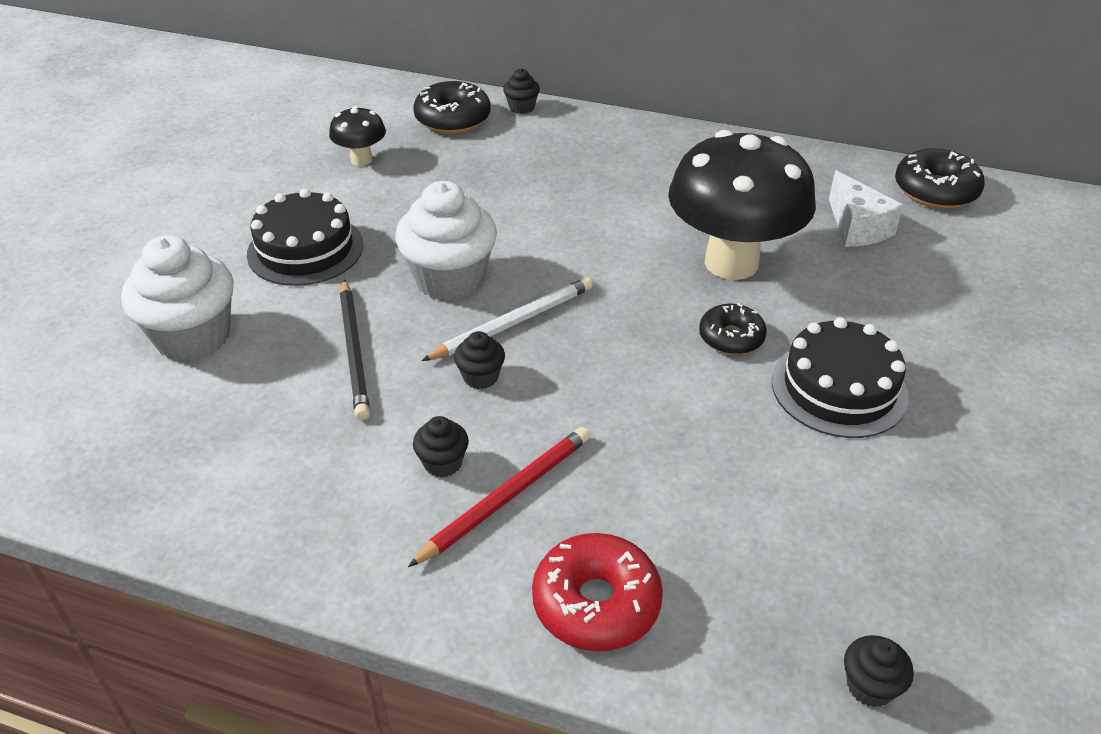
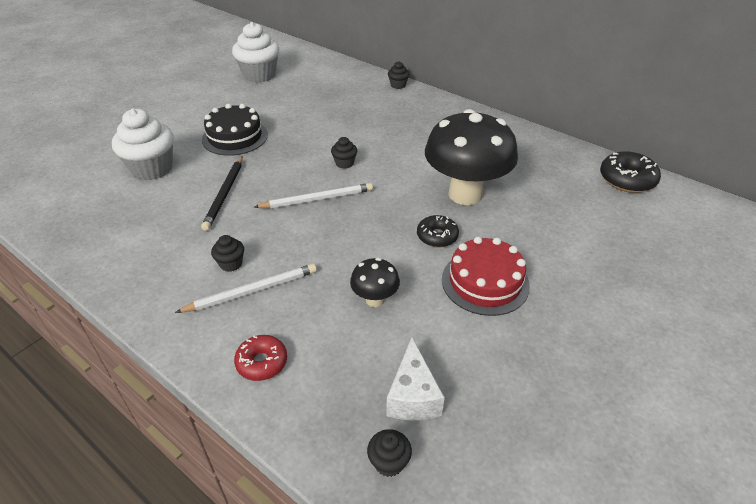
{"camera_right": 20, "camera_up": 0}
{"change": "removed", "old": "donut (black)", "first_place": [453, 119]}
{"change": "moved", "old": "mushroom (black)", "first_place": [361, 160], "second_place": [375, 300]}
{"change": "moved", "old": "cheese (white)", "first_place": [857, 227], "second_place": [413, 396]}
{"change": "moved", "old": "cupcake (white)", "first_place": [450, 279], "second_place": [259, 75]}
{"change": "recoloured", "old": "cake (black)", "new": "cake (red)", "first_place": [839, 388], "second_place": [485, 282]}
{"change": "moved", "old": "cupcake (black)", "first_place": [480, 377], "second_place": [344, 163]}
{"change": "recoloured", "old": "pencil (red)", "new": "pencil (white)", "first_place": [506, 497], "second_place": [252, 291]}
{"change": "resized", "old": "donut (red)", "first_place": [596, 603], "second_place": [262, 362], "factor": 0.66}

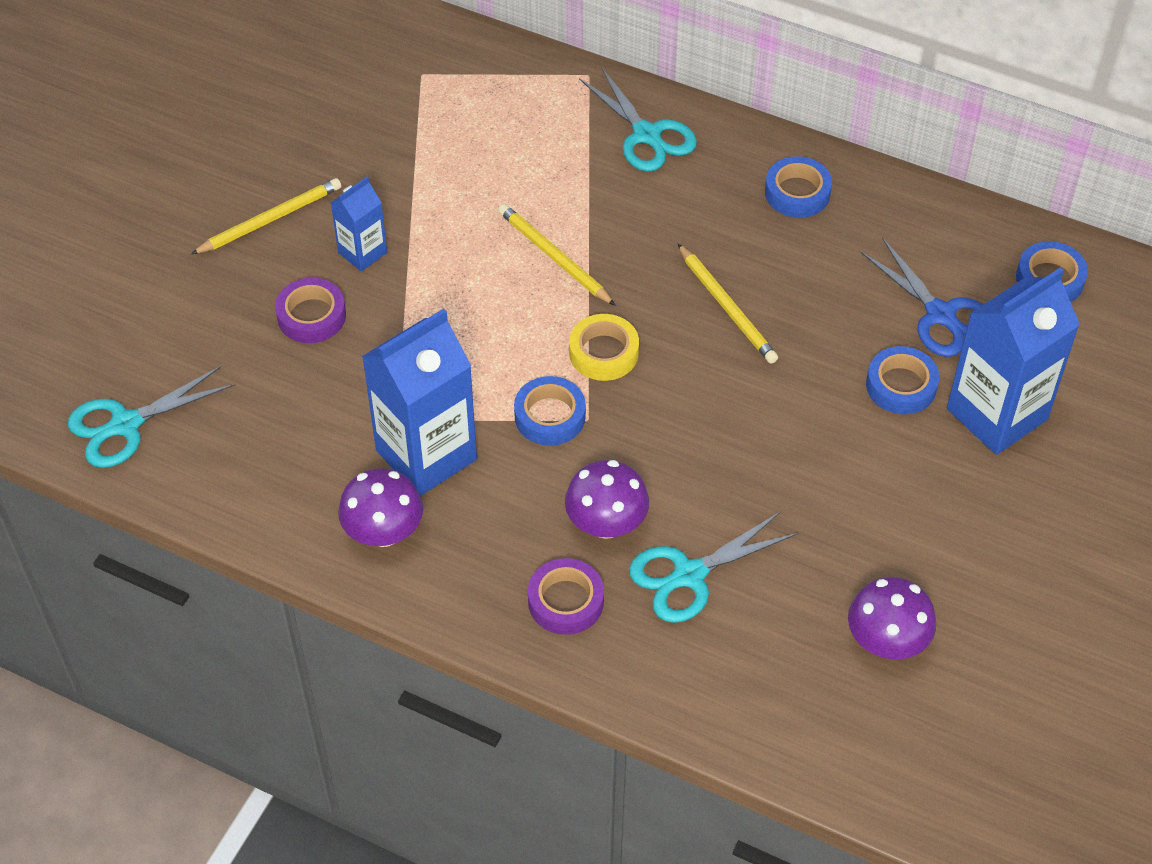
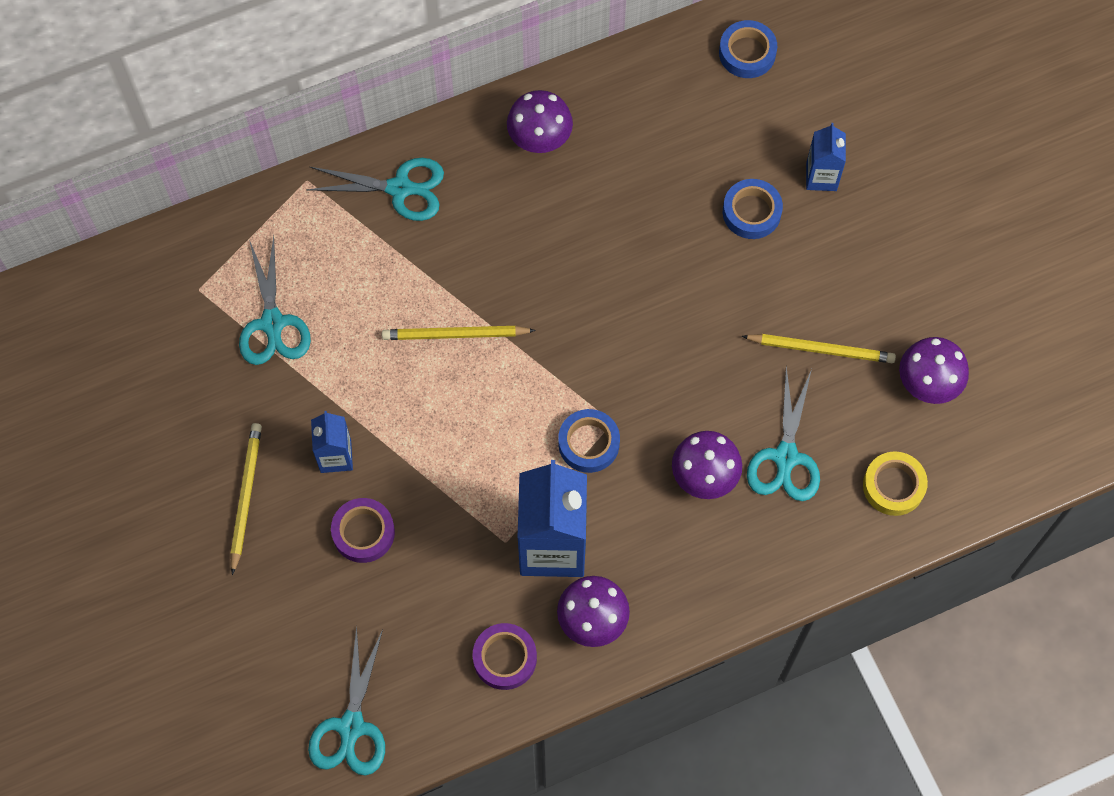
{"camera_right": -50, "camera_up": 15}
{"change": "replaced", "old": "tape (blue)", "new": "mushroom (purple)", "first_place": [797, 193], "second_place": [540, 138]}
{"change": "removed", "old": "scissors (blue)", "first_place": [940, 314]}
{"change": "moved", "old": "pencil (yellow)", "first_place": [727, 307], "second_place": [821, 349]}
{"change": "resized", "old": "carton (blue)", "first_place": [996, 414], "second_place": [821, 177], "factor": 0.52}
{"change": "moved", "old": "tape (yellow)", "first_place": [603, 353], "second_place": [893, 486]}
{"change": "moved", "old": "tape (purple)", "first_place": [566, 601], "second_place": [505, 658]}
{"change": "added", "new": "scissors (turquoise)", "second_place": [272, 323]}

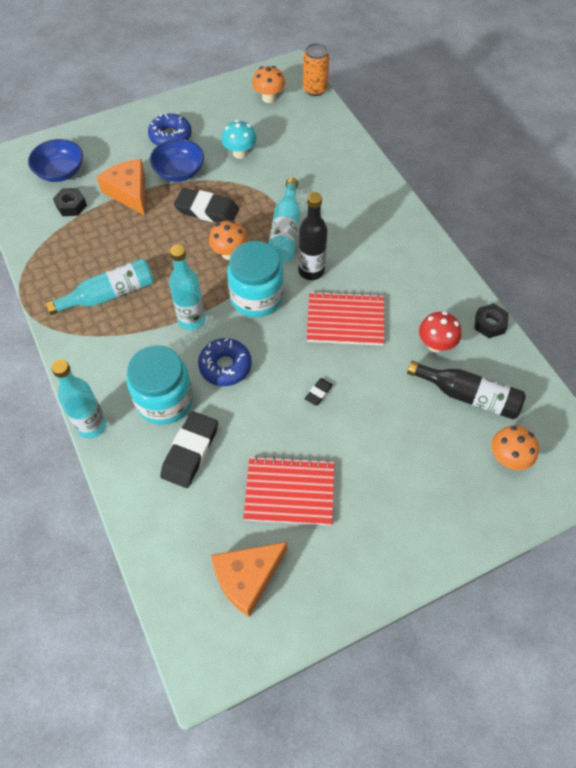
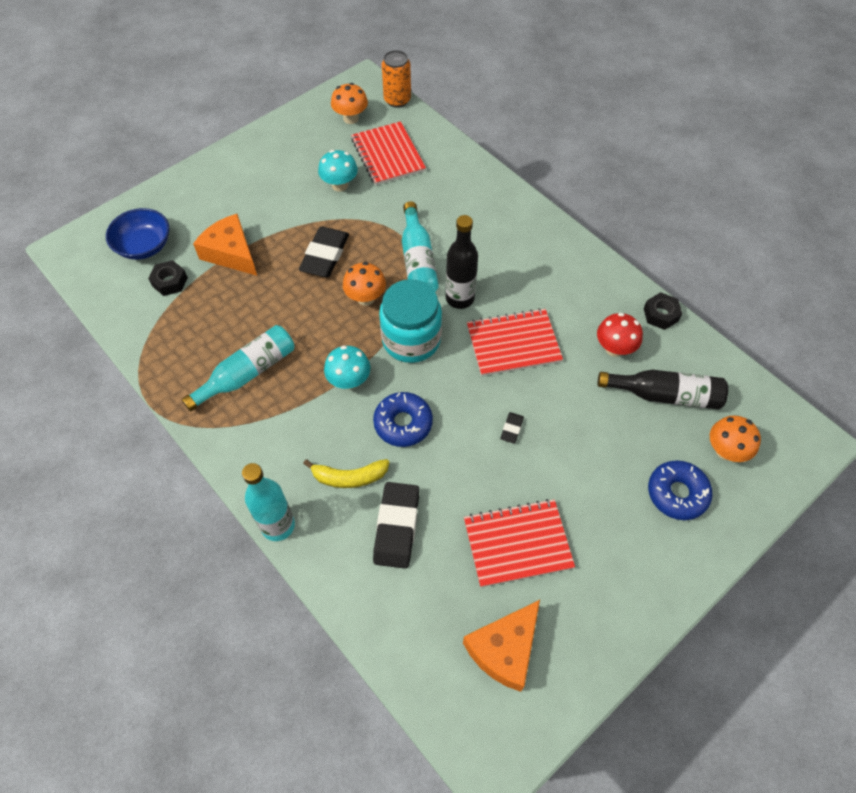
{"camera_right": -15, "camera_up": 0}
{"change": "moved", "old": "donut (blue)", "first_place": [170, 136], "second_place": [677, 493]}
{"change": "removed", "old": "bowl (blue)", "first_place": [179, 172]}
{"change": "turned", "old": "eraser (black)", "first_place": [207, 210], "second_place": [325, 255], "degrees": -75}
{"change": "replaced", "old": "bottle (turquoise)", "new": "mushroom (turquoise)", "first_place": [191, 320], "second_place": [349, 381]}
{"change": "replaced", "old": "jar (turquoise)", "new": "banana (yellow)", "first_place": [164, 400], "second_place": [349, 477]}
{"change": "added", "new": "notebook (red)", "second_place": [388, 155]}

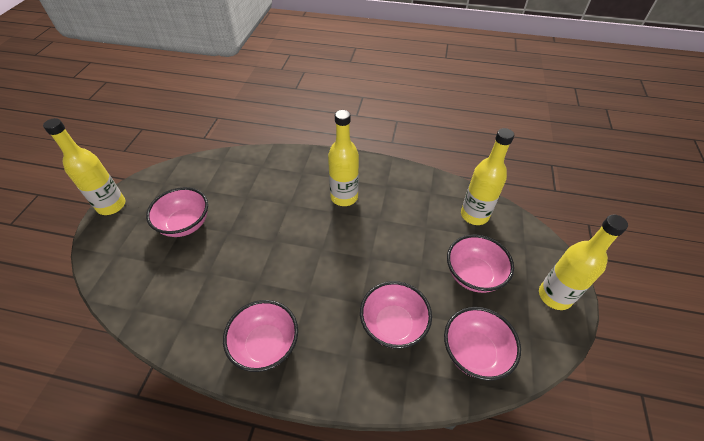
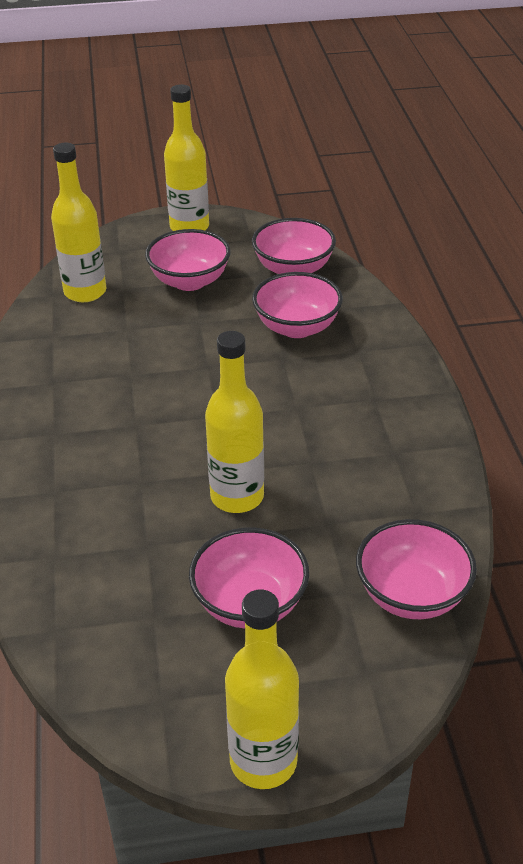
{"camera_right": -110, "camera_up": -10}
{"change": "moved", "old": "bottle (yellow)", "first_place": [344, 197], "second_place": [237, 497]}
{"change": "moved", "old": "bowl (pink)", "first_place": [265, 345], "second_place": [411, 595]}

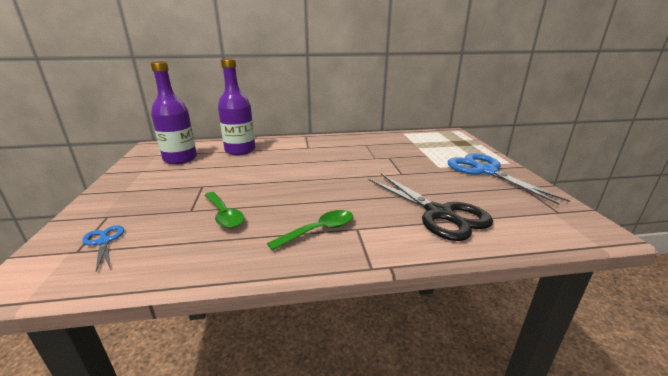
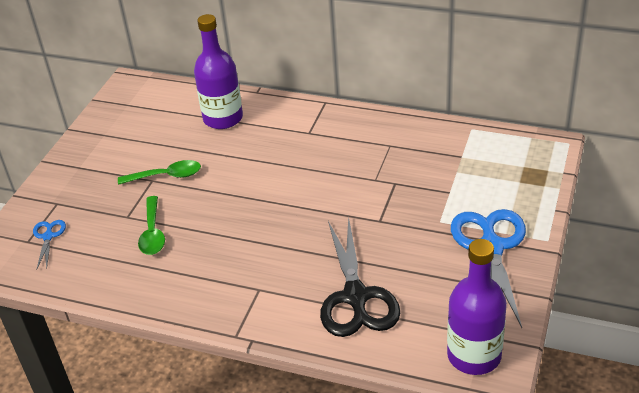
{"camera_right": 30, "camera_up": 15}
{"change": "moved", "old": "bottle (purple)", "first_place": [180, 159], "second_place": [474, 355]}
{"change": "moved", "old": "spoon (green)", "first_place": [319, 230], "second_place": [166, 176]}

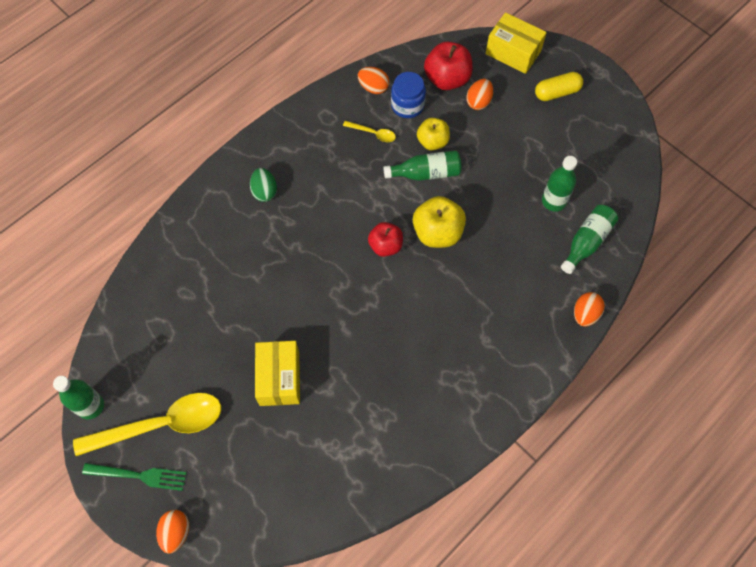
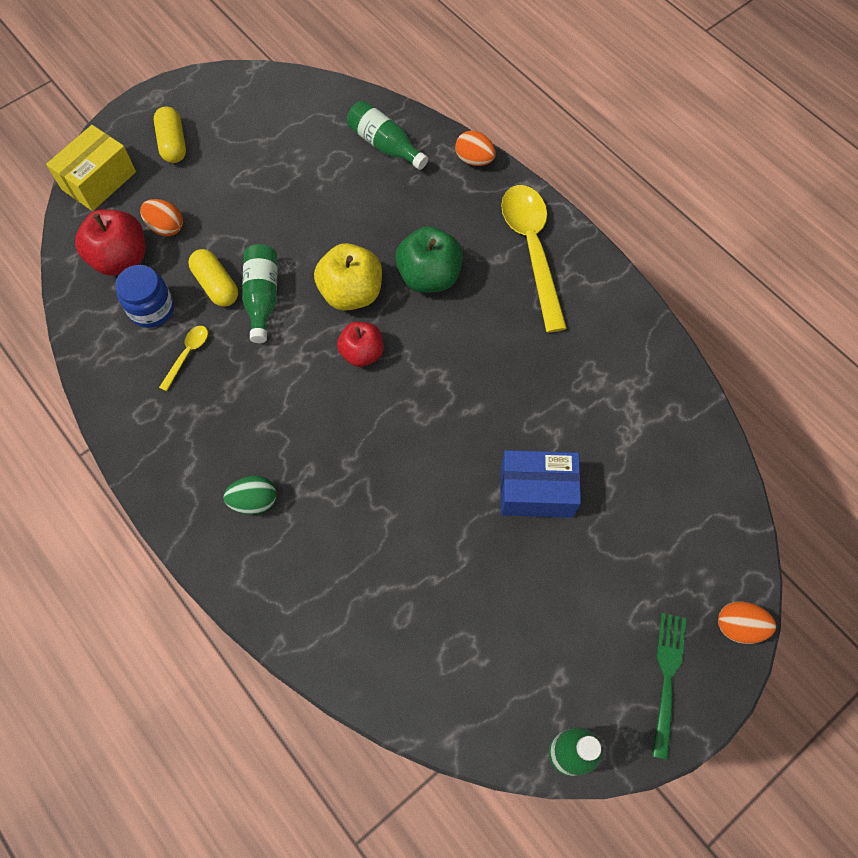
{"camera_right": -85, "camera_up": 0}
{"change": "removed", "old": "egg (orange)", "first_place": [373, 87]}
{"change": "replaced", "old": "apple (yellow)", "new": "capsule (yellow)", "first_place": [432, 142], "second_place": [216, 285]}
{"change": "removed", "old": "bottle (green)", "first_place": [554, 201]}
{"change": "recoloured", "old": "box (yellow)", "new": "box (blue)", "first_place": [279, 378], "second_place": [536, 491]}
{"change": "moved", "old": "spoon (yellow)", "first_place": [161, 425], "second_place": [532, 250]}
{"change": "added", "new": "apple (green)", "second_place": [429, 276]}

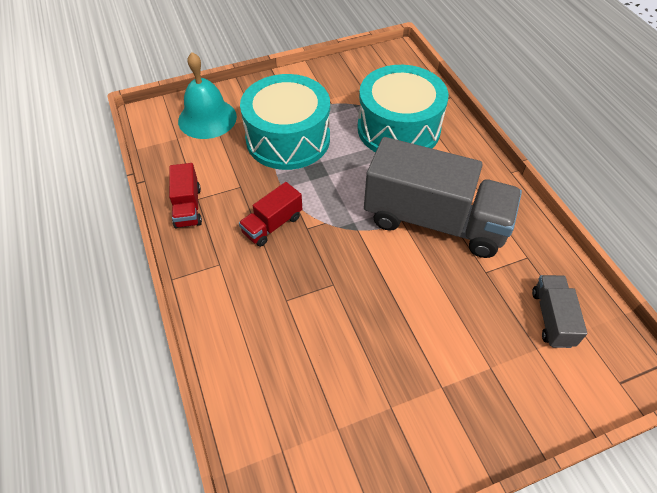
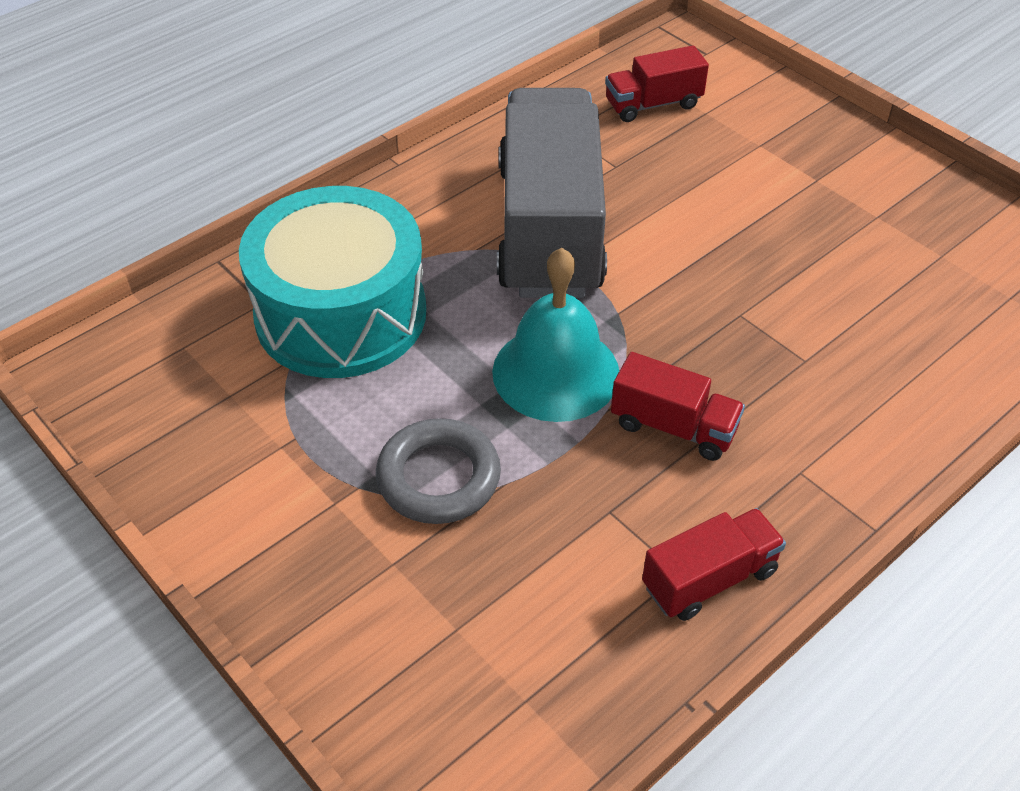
{"camera_right": -110, "camera_up": -5}
{"change": "moved", "old": "bell (turquoise)", "first_place": [207, 118], "second_place": [556, 372]}
{"change": "replaced", "old": "drum (turquoise)", "new": "ring (grey)", "first_place": [288, 139], "second_place": [438, 477]}
{"change": "recoloured", "old": "truck (grey)", "new": "truck (red)", "first_place": [552, 318], "second_place": [653, 104]}

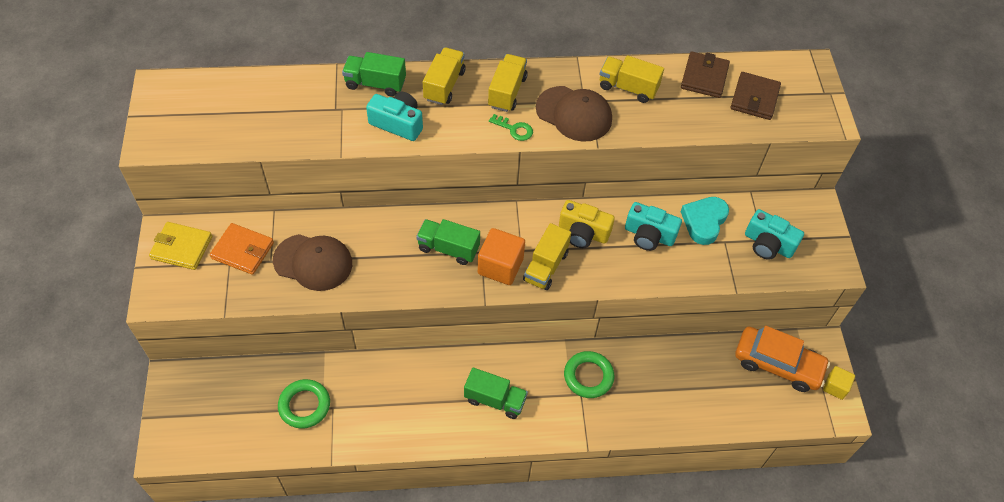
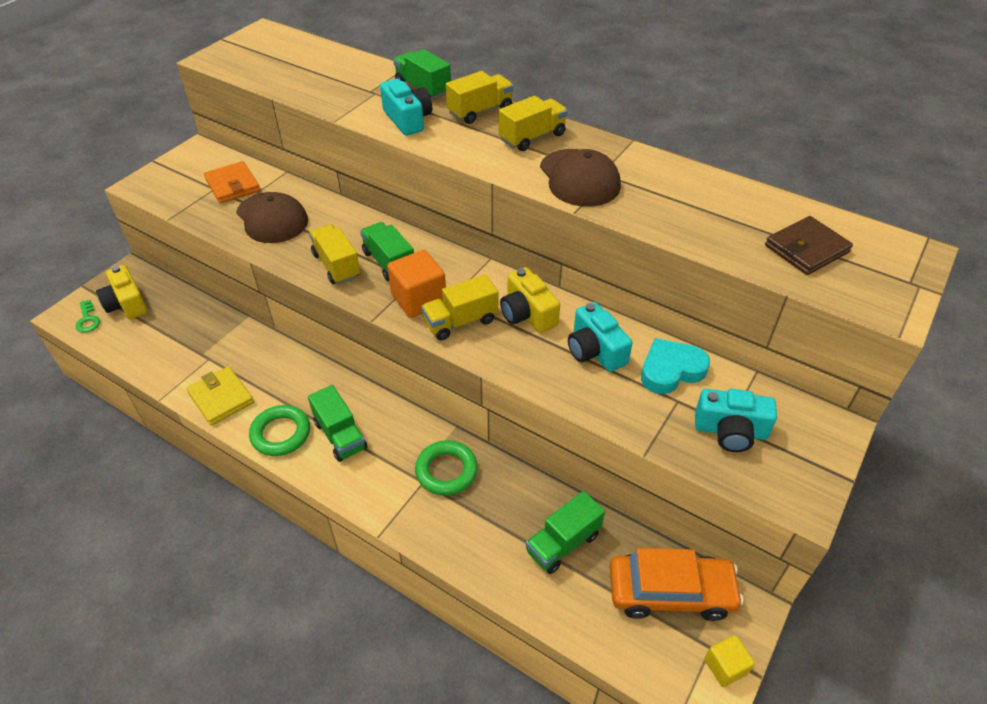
{"camera_right": 40, "camera_up": -10}
{"change": "removed", "old": "wallet (brown)", "first_place": [704, 77]}
{"change": "moved", "old": "truck (yellow)", "first_place": [628, 88], "second_place": [336, 265]}
{"change": "moved", "old": "key (green)", "first_place": [514, 129], "second_place": [88, 320]}
{"change": "turned", "old": "camera (turquoise)", "first_place": [768, 244], "second_place": [730, 431], "degrees": -60}
{"change": "moved", "old": "wallet (yellow)", "first_place": [181, 248], "second_place": [221, 398]}
{"change": "turned", "old": "car (orange)", "first_place": [777, 364], "second_place": [670, 592], "degrees": -60}
{"change": "moved", "old": "ring (green)", "first_place": [304, 405], "second_place": [281, 434]}
{"change": "added", "new": "camera (yellow)", "second_place": [127, 304]}
{"change": "added", "new": "truck (green)", "second_place": [563, 543]}

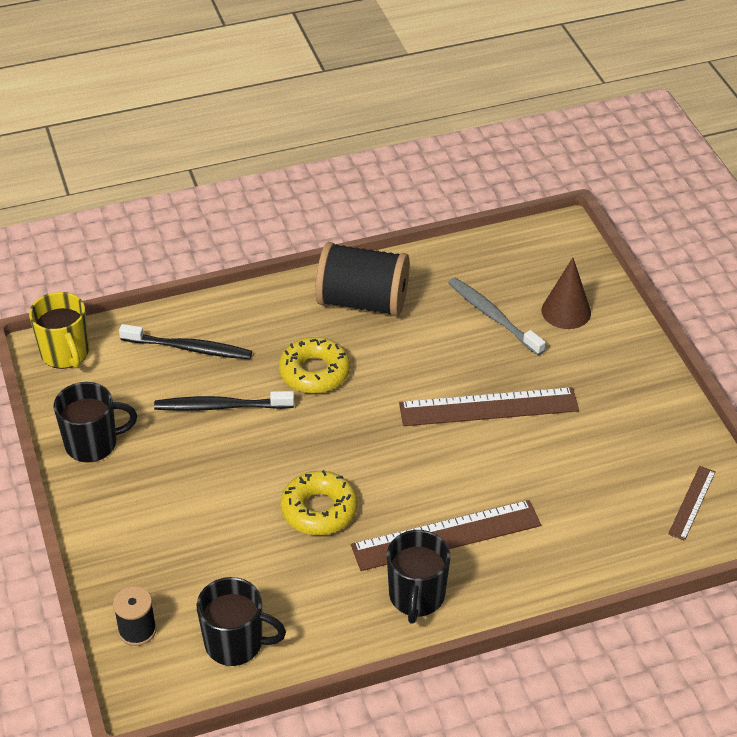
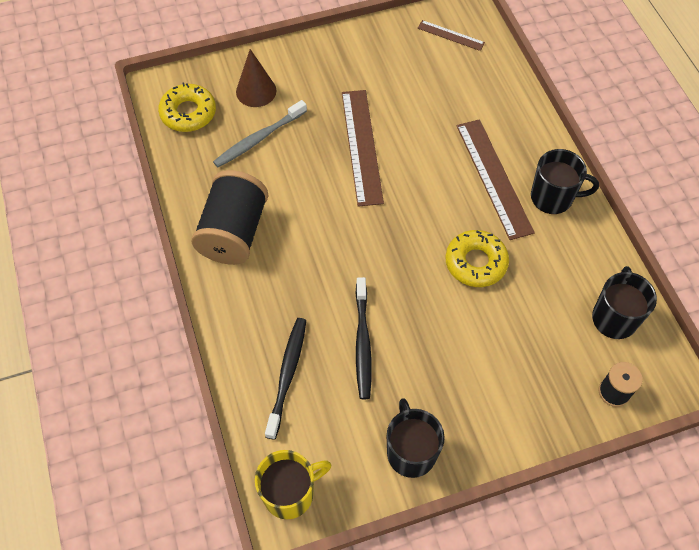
{"camera_right": -90, "camera_up": 15}
{"change": "moved", "old": "donut (yellow)", "first_place": [314, 372], "second_place": [188, 113]}

